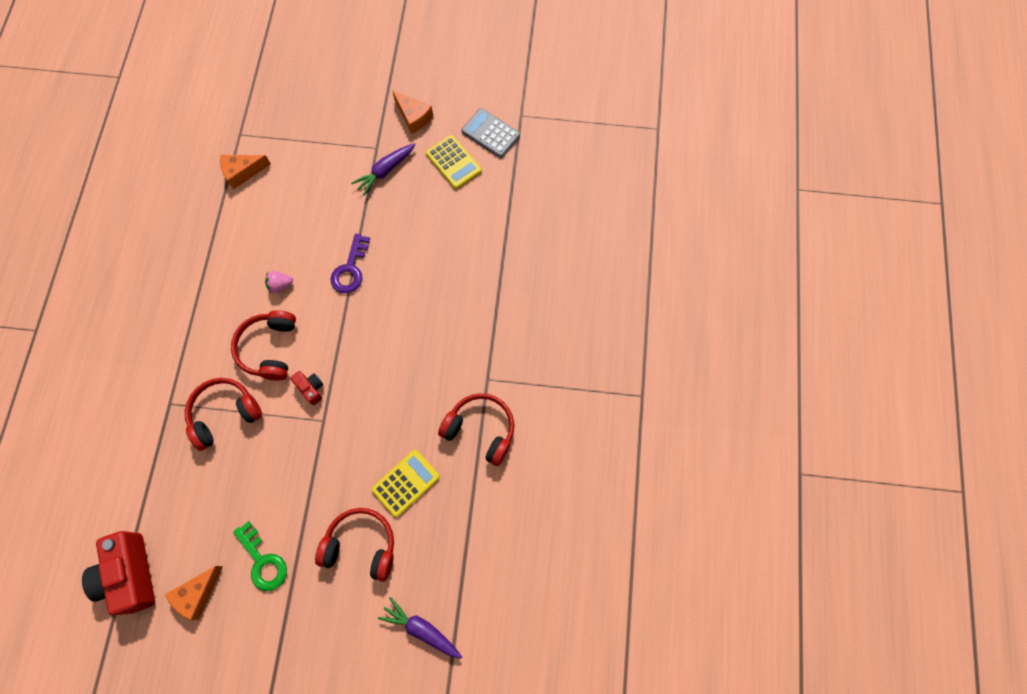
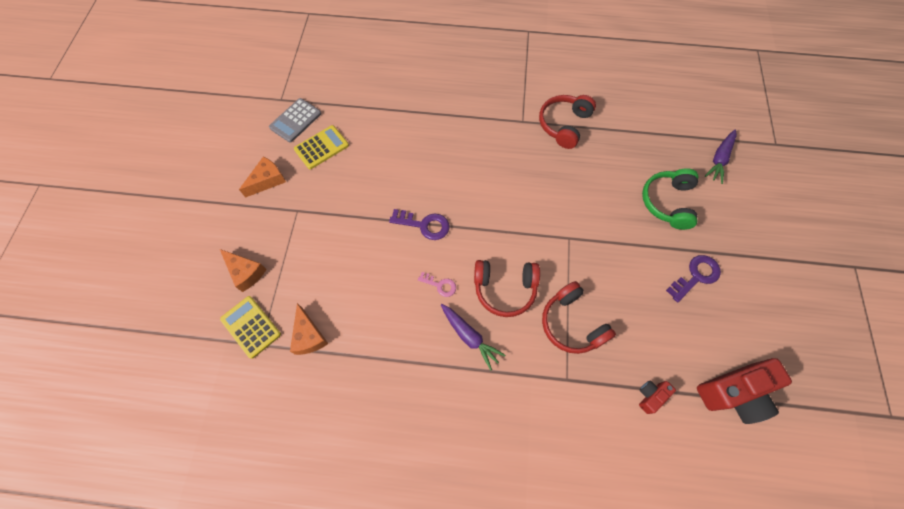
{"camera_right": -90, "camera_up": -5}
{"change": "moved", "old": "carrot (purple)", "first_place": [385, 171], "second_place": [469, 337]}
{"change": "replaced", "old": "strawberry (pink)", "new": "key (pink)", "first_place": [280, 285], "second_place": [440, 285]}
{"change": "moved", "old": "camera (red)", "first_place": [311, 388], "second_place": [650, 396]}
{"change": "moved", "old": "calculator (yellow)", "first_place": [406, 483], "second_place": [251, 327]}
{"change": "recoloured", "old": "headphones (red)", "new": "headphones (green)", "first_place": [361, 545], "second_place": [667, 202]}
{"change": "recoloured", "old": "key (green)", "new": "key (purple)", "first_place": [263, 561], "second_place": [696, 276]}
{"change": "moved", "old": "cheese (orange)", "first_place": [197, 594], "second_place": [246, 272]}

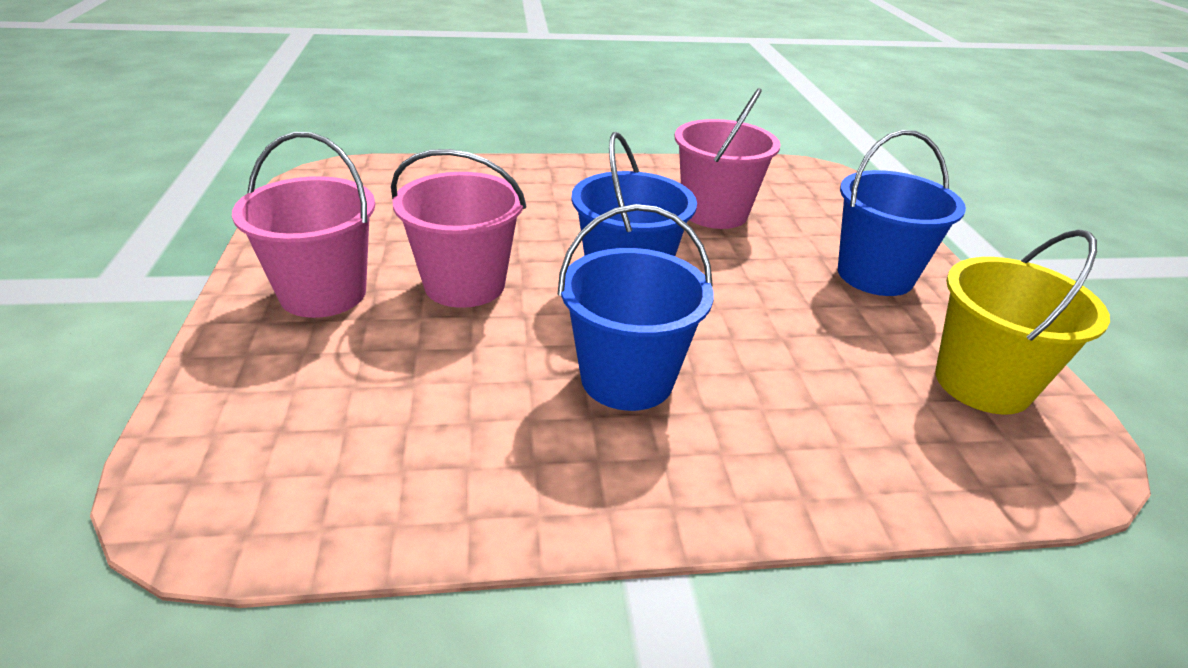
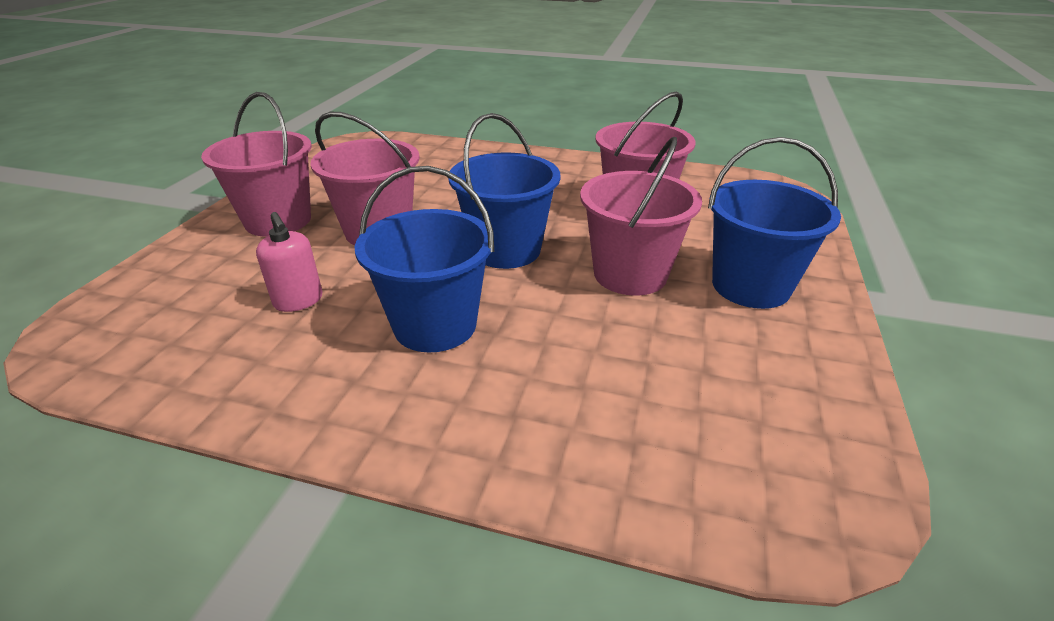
{"camera_right": 25, "camera_up": 0}
{"change": "removed", "old": "bucket (yellow)", "first_place": [982, 383]}
{"change": "added", "new": "bucket (pink)", "second_place": [630, 274]}
{"change": "added", "new": "soap dispenser (pink)", "second_place": [298, 301]}

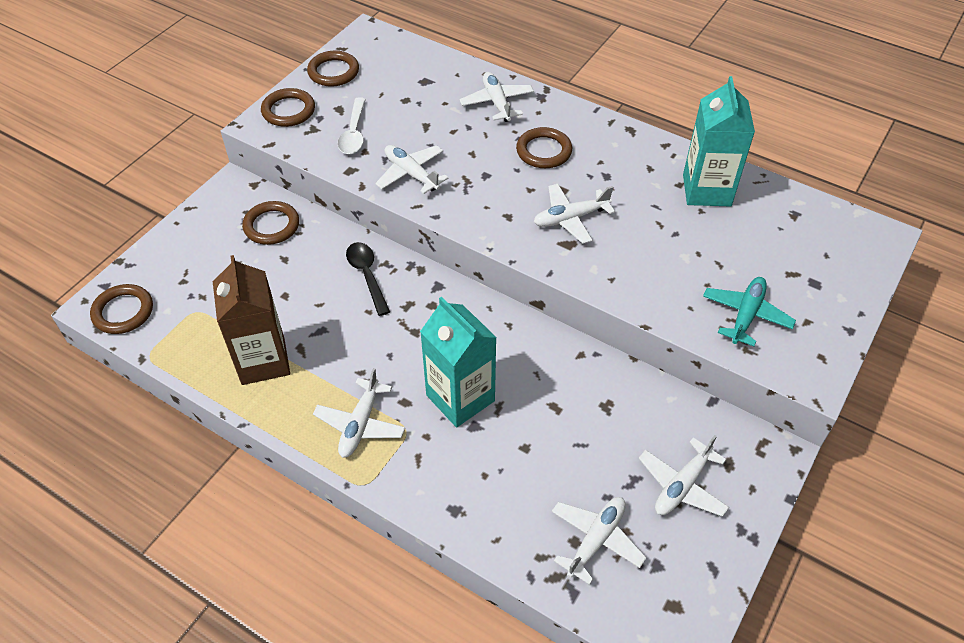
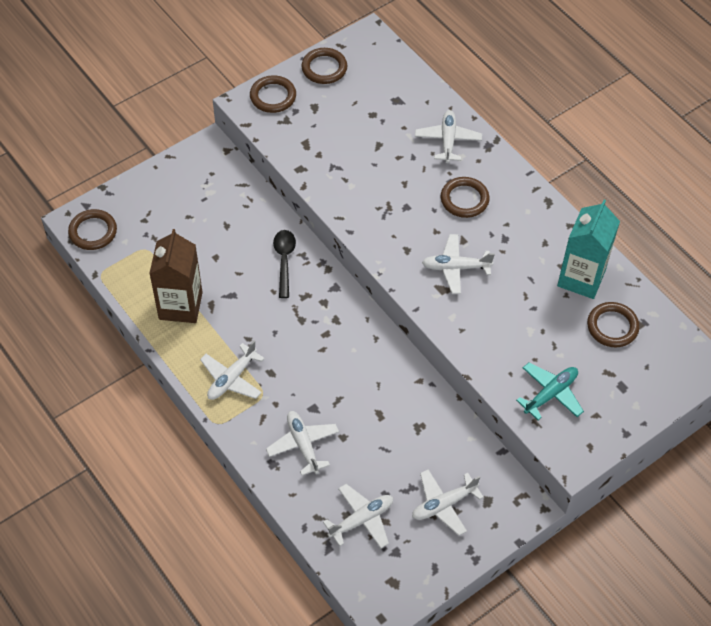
{"camera_right": 20, "camera_up": 5}
{"change": "removed", "old": "spoon (white)", "first_place": [354, 133]}
{"change": "moved", "old": "plane (white)", "first_place": [411, 174], "second_place": [303, 445]}
{"change": "moved", "old": "ring (brown)", "first_place": [271, 226], "second_place": [612, 327]}
{"change": "removed", "old": "carton (turquoise)", "first_place": [460, 398]}

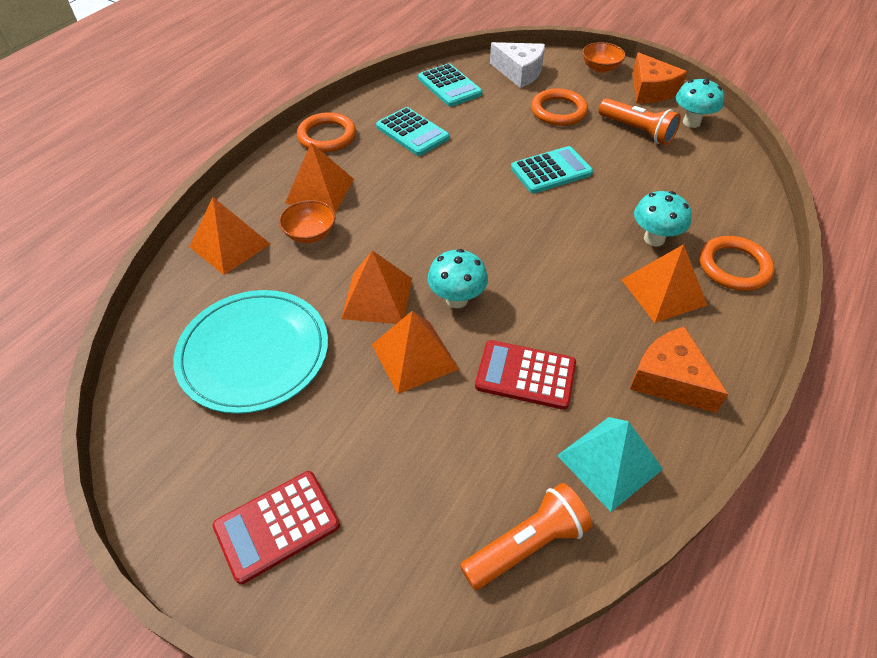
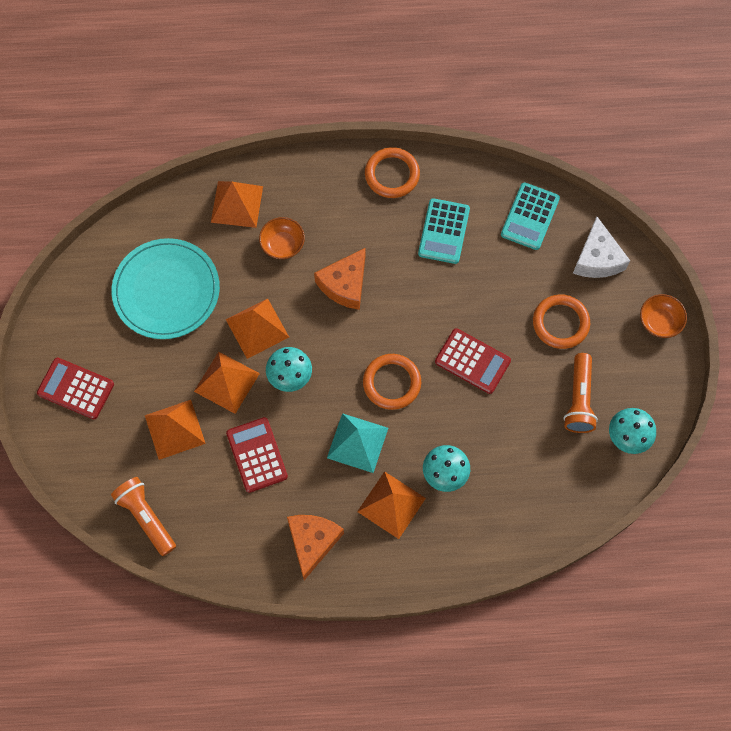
{"camera_right": 55, "camera_up": 20}
{"change": "moved", "old": "cheese (orange)", "first_place": [651, 90], "second_place": [345, 284]}
{"change": "moved", "old": "pyramid (orange)", "first_place": [320, 191], "second_place": [175, 429]}
{"change": "recoloured", "old": "calculator (turquoise)", "new": "calculator (red)", "first_place": [551, 171], "second_place": [472, 361]}
{"change": "moved", "old": "ring (orange)", "first_place": [734, 267], "second_place": [392, 383]}
{"change": "moved", "old": "pyramid (turquoise)", "first_place": [609, 462], "second_place": [357, 443]}
{"change": "turned", "old": "flashlight (orange)", "first_place": [526, 544], "second_place": [146, 517], "degrees": -150}

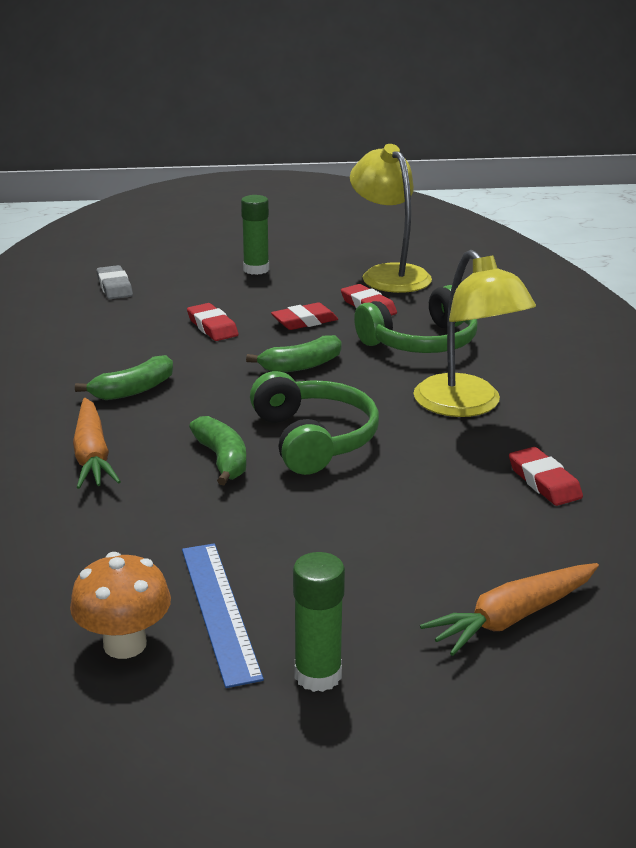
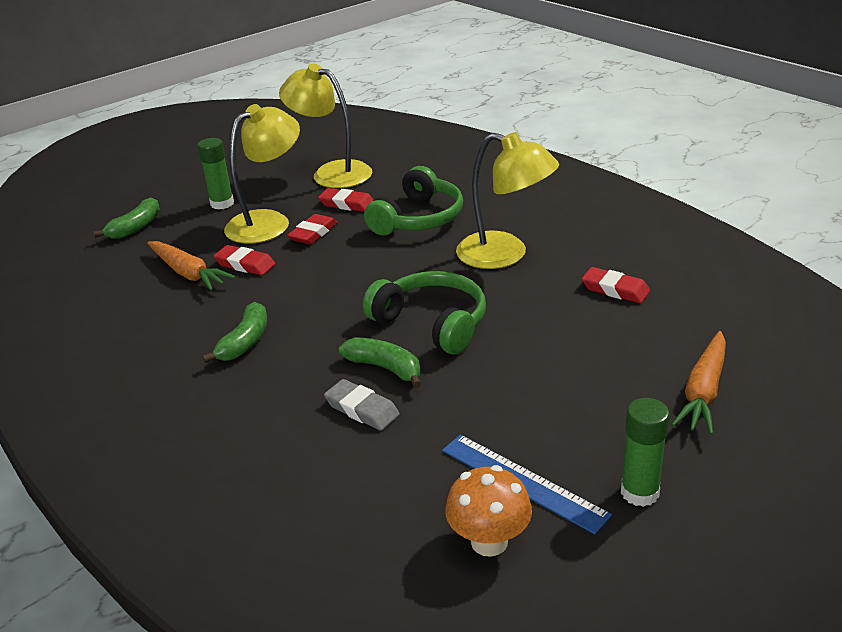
{"camera_right": -30, "camera_up": 5}
{"change": "moved", "old": "eraser (grey)", "first_place": [114, 287], "second_place": [362, 409]}
{"change": "moved", "old": "banana (green)", "first_place": [301, 366], "second_place": [136, 227]}
{"change": "moved", "old": "carrot (orange)", "first_place": [92, 455], "second_place": [188, 273]}
{"change": "added", "new": "lamp (yellow)", "second_place": [268, 222]}

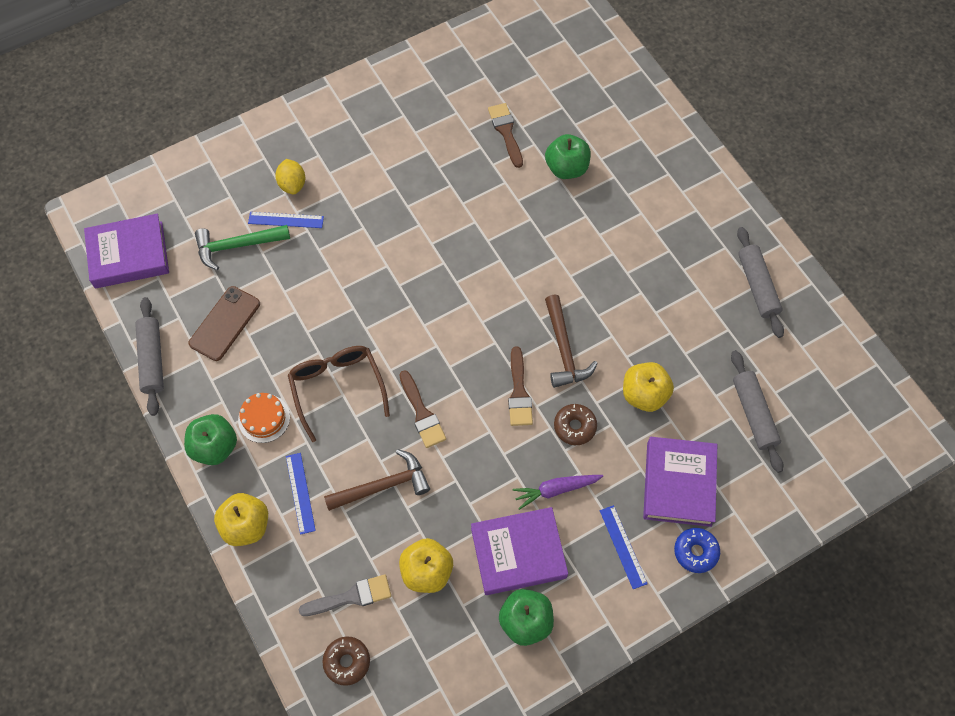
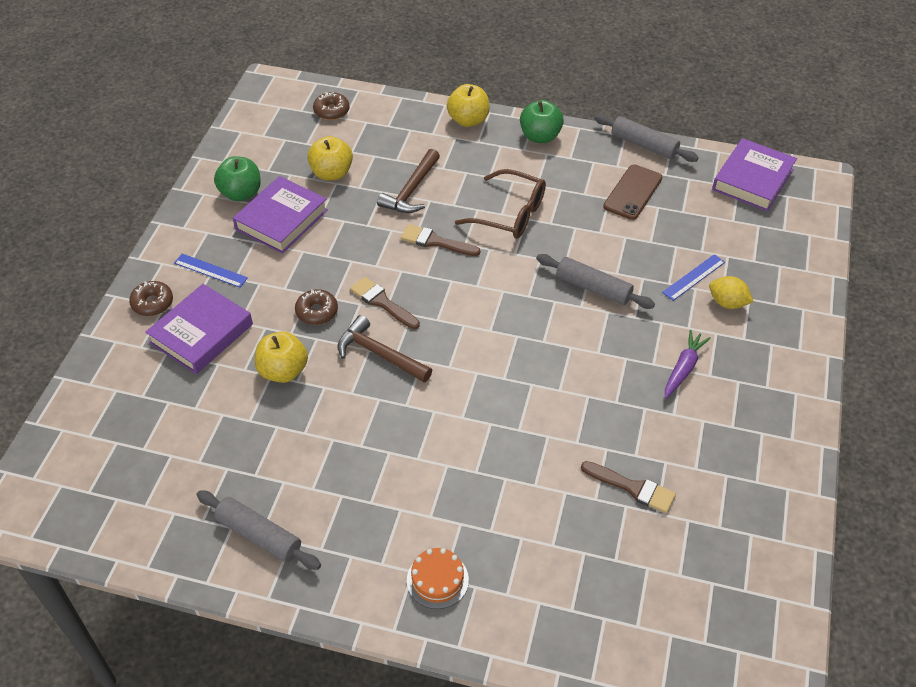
{"camera_right": 135, "camera_up": -15}
{"change": "removed", "old": "apple (green)", "first_place": [566, 168]}
{"change": "removed", "old": "hammer (green)", "first_place": [237, 246]}
{"change": "turned", "old": "phone (brown)", "first_place": [225, 323], "second_place": [633, 192], "degrees": 45}
{"change": "moved", "old": "rolling pin (grey)", "first_place": [753, 414], "second_place": [593, 288]}
{"change": "moved", "old": "cake (orange)", "first_place": [264, 418], "second_place": [437, 580]}
{"change": "turned", "old": "book (purple)", "first_place": [678, 483], "second_place": [201, 333], "degrees": 75}
{"change": "removed", "old": "ruler (blue)", "first_place": [300, 493]}
{"change": "moved", "old": "carrot (purple)", "first_place": [555, 490], "second_place": [683, 368]}
{"change": "recoloured", "old": "donut (blue)", "new": "donut (brown)", "first_place": [695, 552], "second_place": [152, 303]}
{"change": "removed", "old": "brush (grey)", "first_place": [351, 596]}

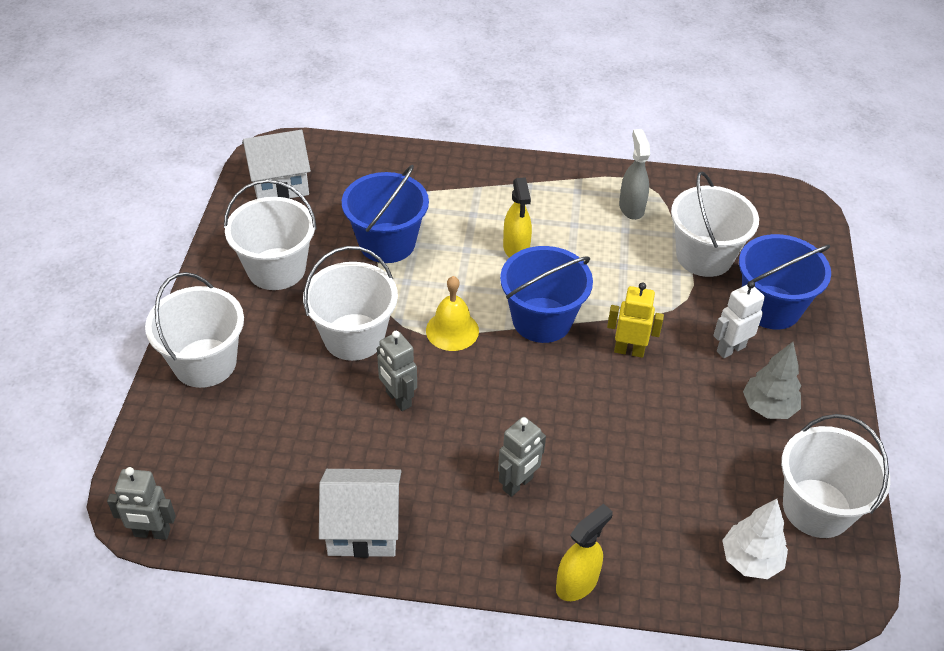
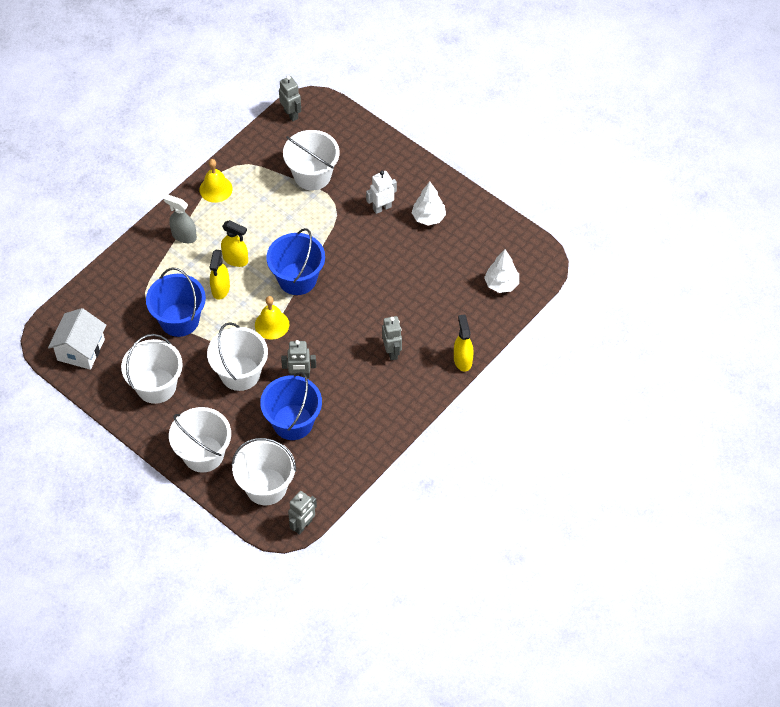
{"camera_right": -55, "camera_up": 10}
{"change": "moved", "old": "spray bottle (grey)", "first_place": [631, 207], "second_place": [184, 236]}
{"change": "moved", "old": "bucket (blue)", "first_place": [770, 307], "second_place": [293, 422]}
{"change": "turned", "old": "robot (white)", "first_place": [730, 349], "second_place": [382, 208], "degrees": 60}
{"change": "removed", "old": "robot (yellow)", "first_place": [629, 350]}
{"change": "recoloured", "old": "tree (grey)", "new": "tree (white)", "first_place": [768, 407], "second_place": [428, 217]}
{"change": "moved", "old": "bucket (white)", "first_place": [817, 508], "second_place": [266, 486]}
{"change": "removed", "old": "house (white)", "first_place": [363, 528]}
{"change": "added", "new": "robot (grey)", "second_place": [291, 114]}
{"change": "added", "new": "bell (yellow)", "second_place": [216, 189]}
{"change": "added", "new": "spray bottle (yellow)", "second_place": [220, 289]}

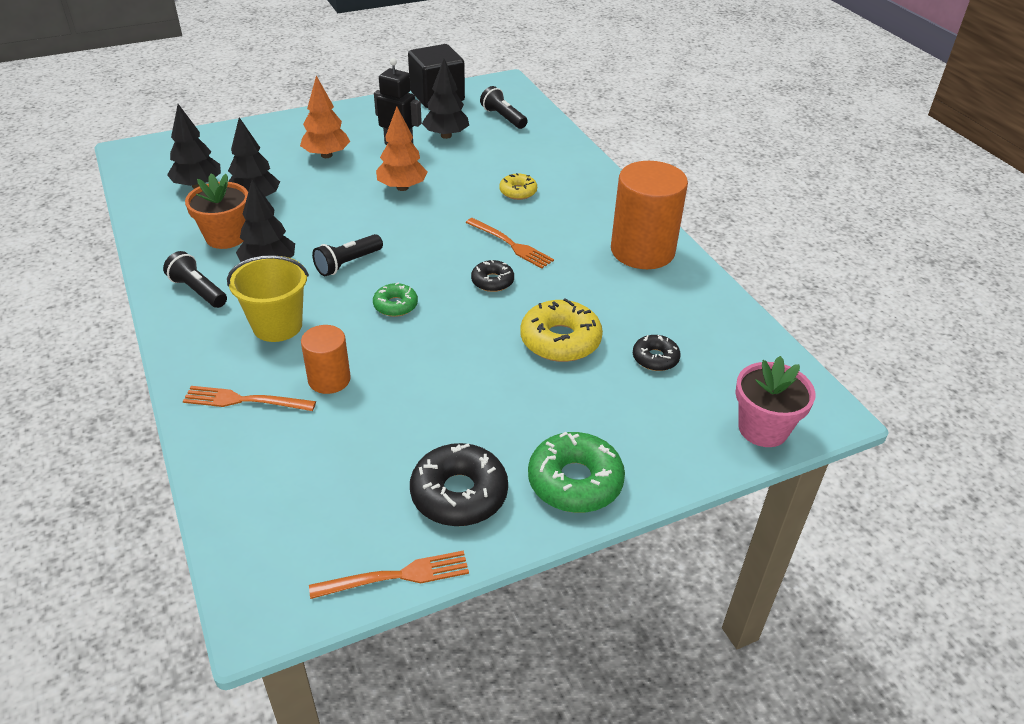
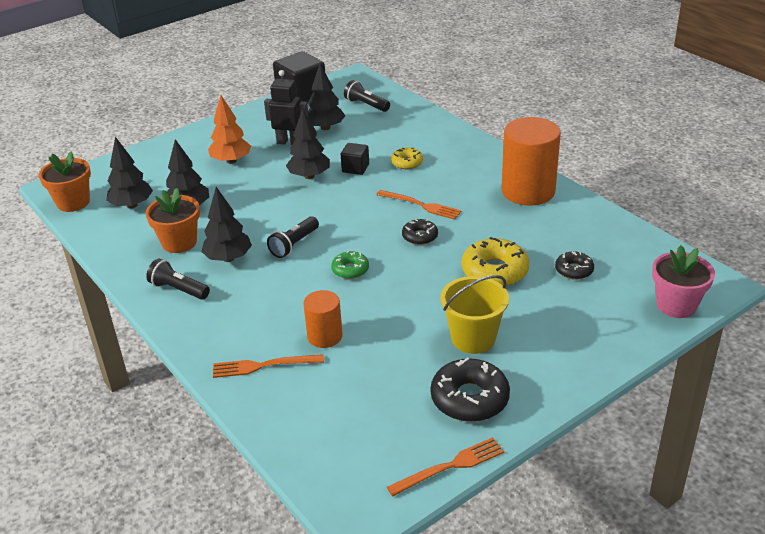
{"camera_right": -10, "camera_up": -5}
{"change": "recoloured", "old": "tree (orange)", "new": "tree (black)", "first_place": [402, 187], "second_place": [309, 176]}
{"change": "moved", "old": "bucket (yellow)", "first_place": [277, 325], "second_place": [473, 338]}
{"change": "removed", "old": "donut (green)", "first_place": [575, 481]}
{"change": "added", "new": "cube (black)", "second_place": [355, 168]}
{"change": "added", "new": "flower pot (orange)", "second_place": [73, 202]}

